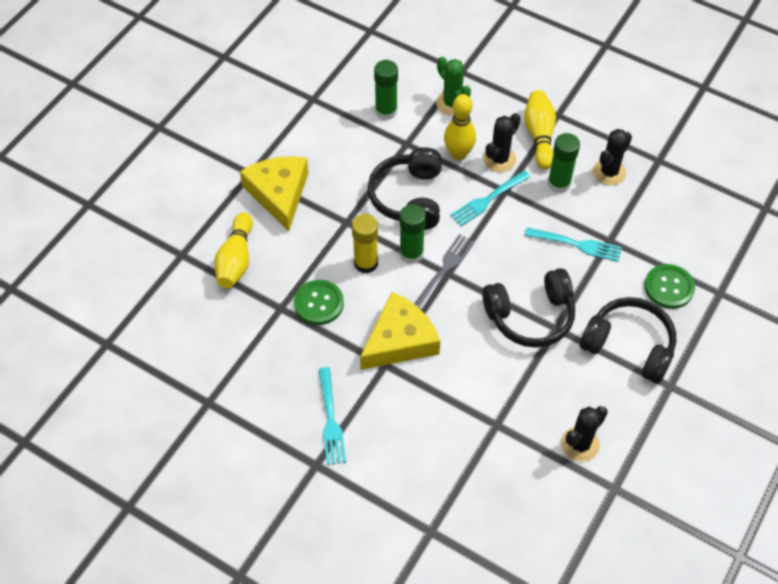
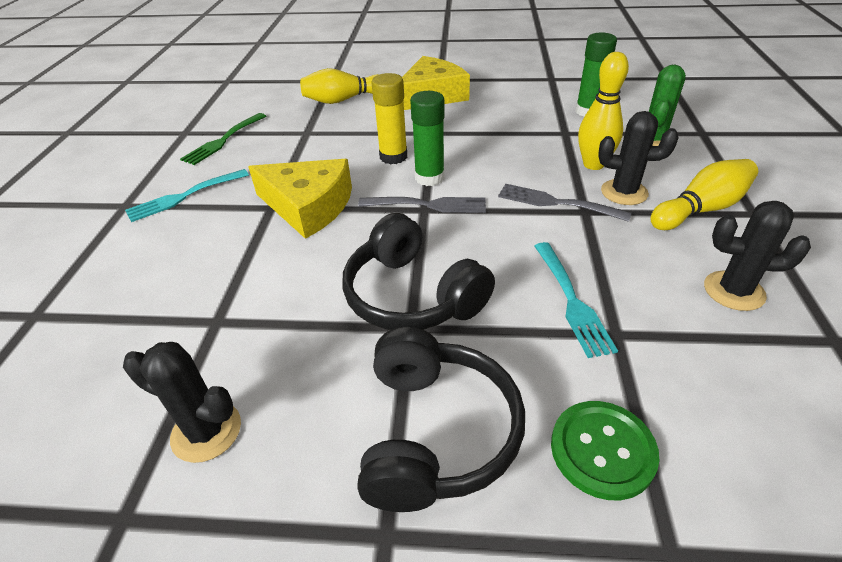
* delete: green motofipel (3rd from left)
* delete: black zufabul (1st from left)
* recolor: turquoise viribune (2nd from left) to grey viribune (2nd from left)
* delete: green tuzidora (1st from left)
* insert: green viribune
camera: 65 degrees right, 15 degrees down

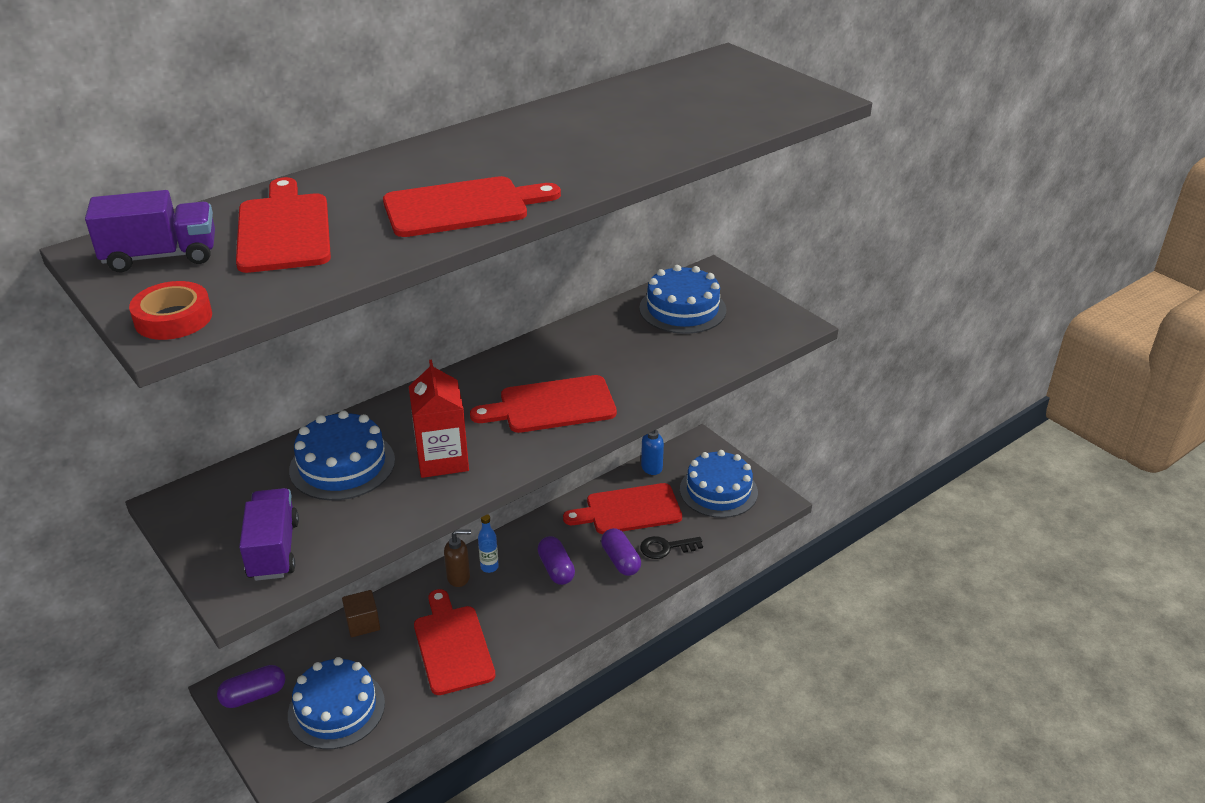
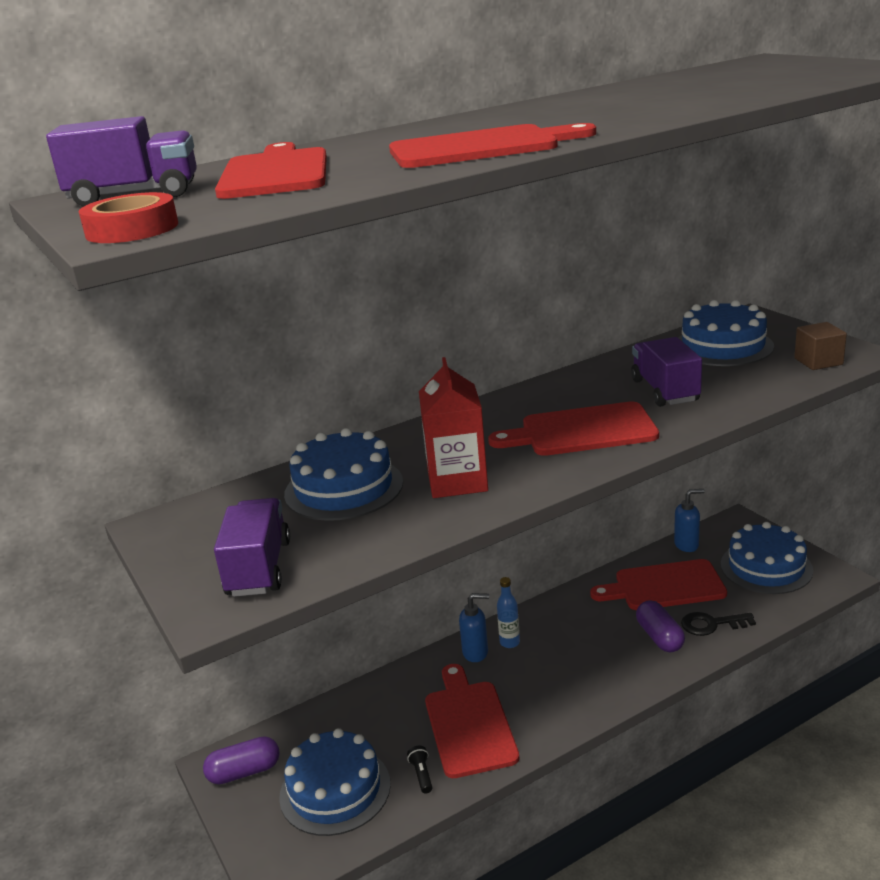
* recolor: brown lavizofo to blue lavizofo (1st from left)
* delete: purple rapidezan (2nd from left)
* move: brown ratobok
* insert: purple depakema (3rd from left)
* insert: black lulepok
camera: 10 degrees right, 10 degrees down

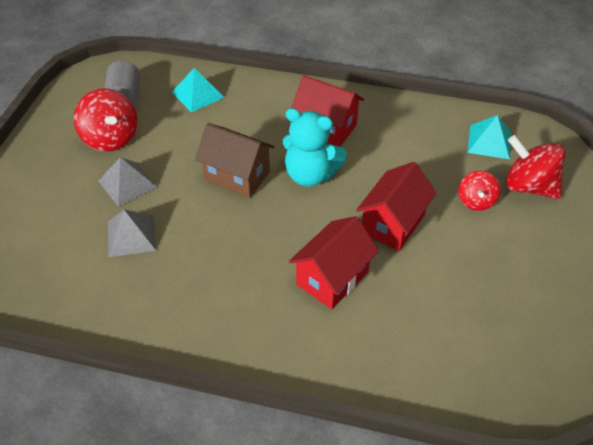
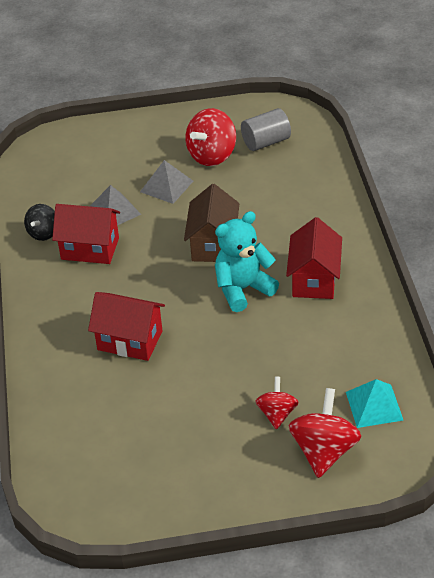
* delete: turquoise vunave (1st from left)
* rotate: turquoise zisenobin 60 degrees clockwise
* move: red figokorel (3rd from left in the first image) to red figokorel (1st from left)
* rotate: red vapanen (2nd from left) 105 degrees clockwise
* insert: black vapanen
camera: 70 degrees right, 5 degrees down

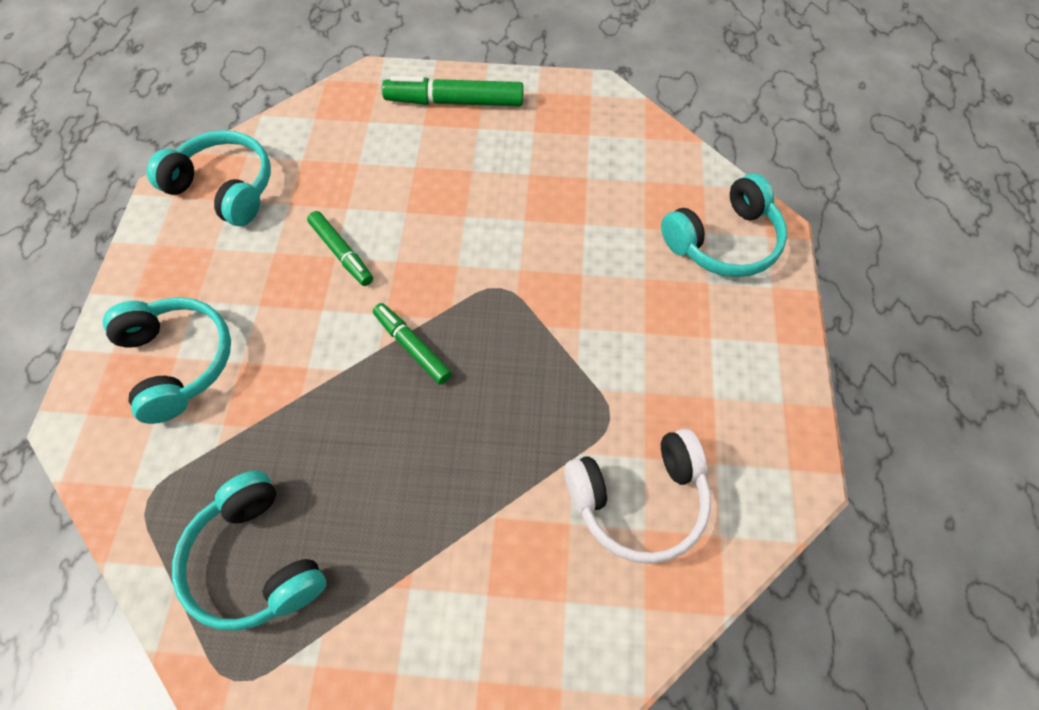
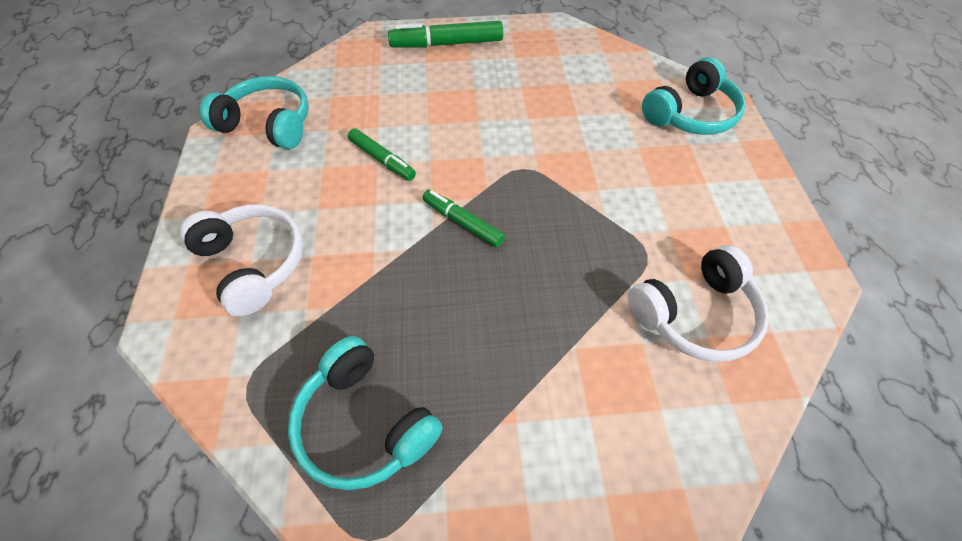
* recolor: turquoise zufabul (1st from left) to white zufabul (1st from left)
camera: 10 degrees left, 5 degrees down

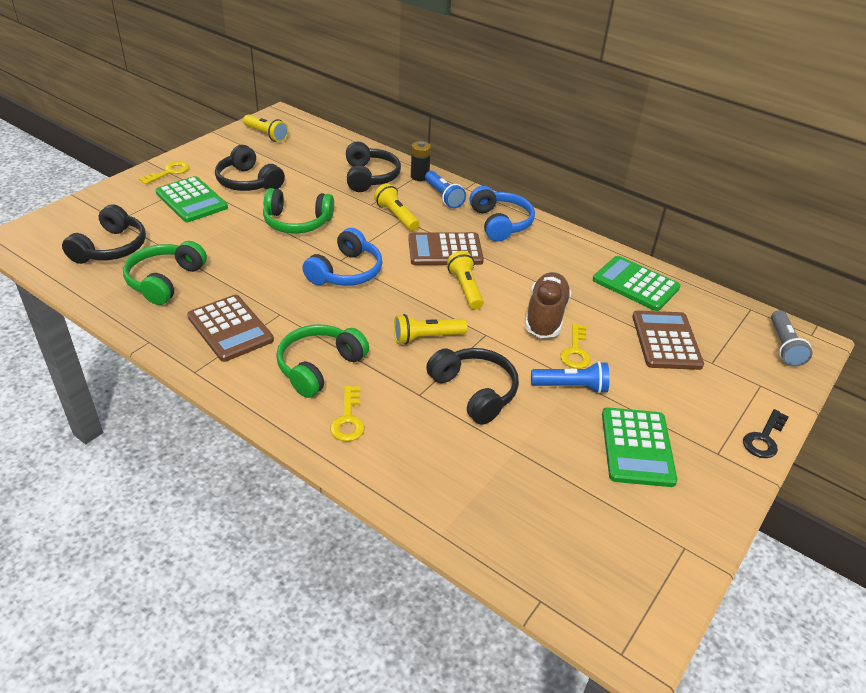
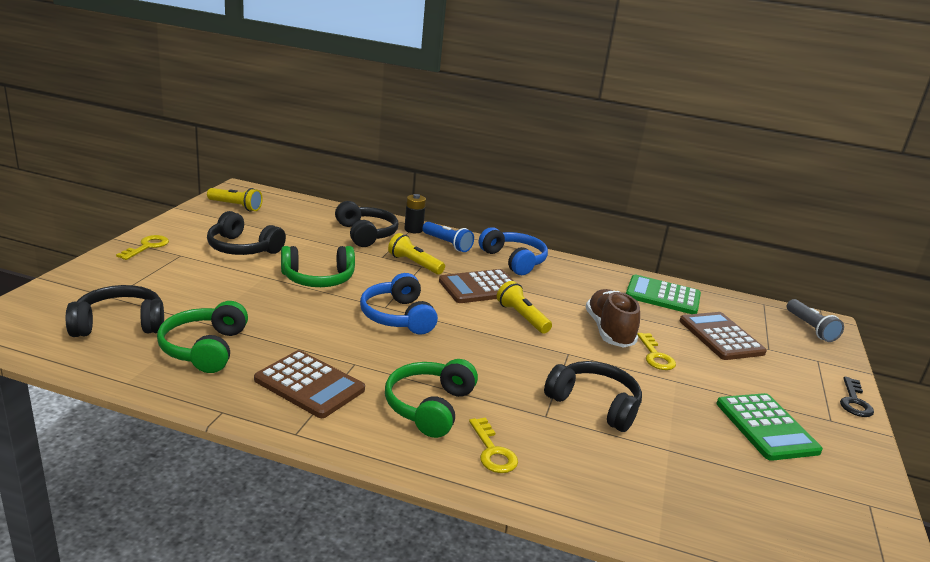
* delete: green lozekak (1st from left)
* rotate: black zufabul (1st from left) 105 degrees counterclockwise
* rotate: blue zufabul (1st from left) 150 degrees clockwise
* delete: yellow lulepok (3rd from left)
* delete: blue lulepok (2nd from left)
camera: 20 degrees left, 15 degrees down

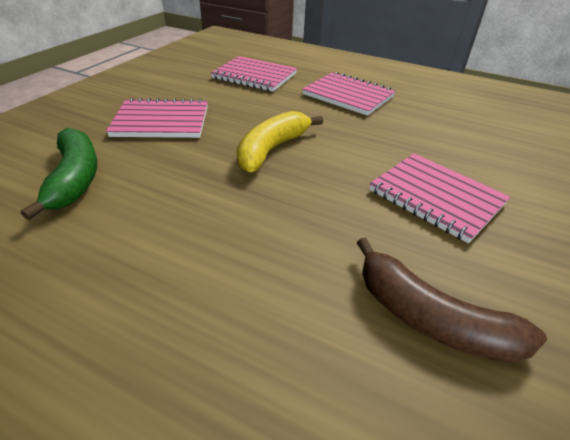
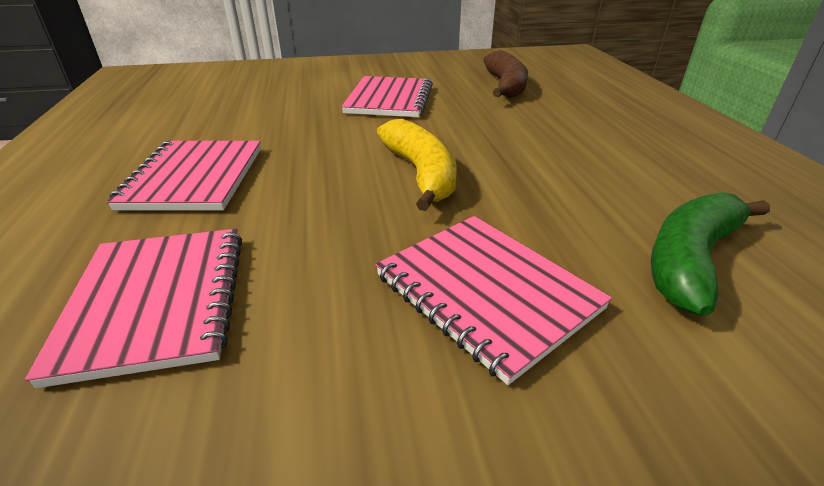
* rotate: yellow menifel 105 degrees counterclockwise
camera: 125 degrees left, 5 degrees down

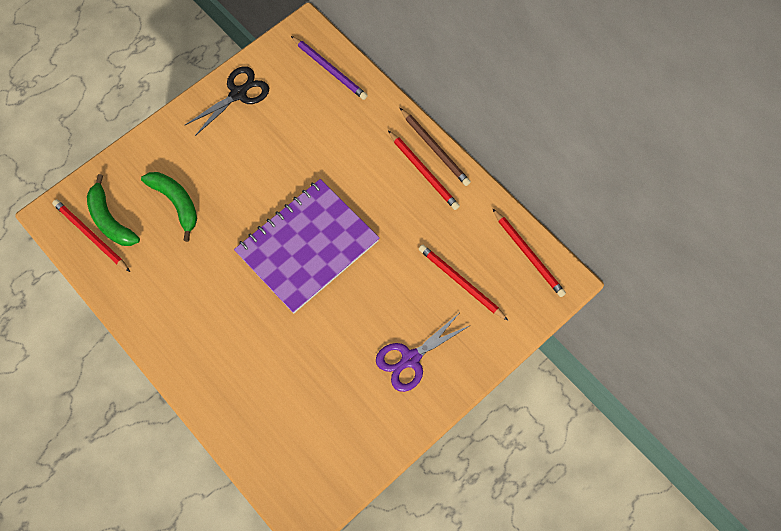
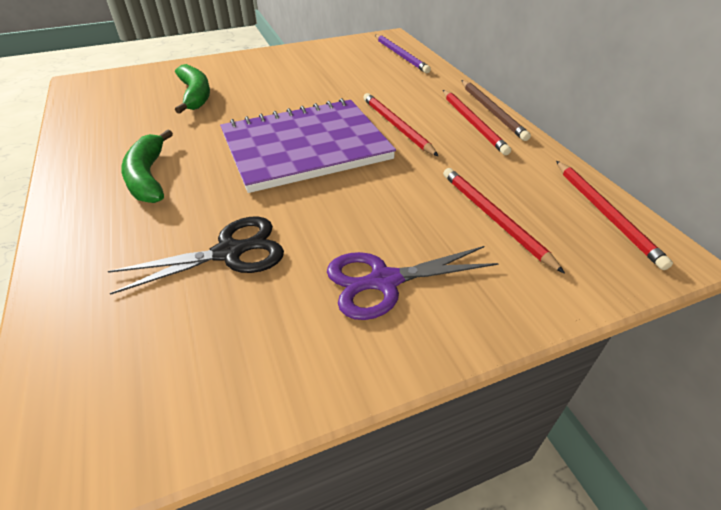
* move: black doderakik
* move: green menifel (1st from left)
* move: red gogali (1st from left)
camera: 20 degrees right, 25 degrees down

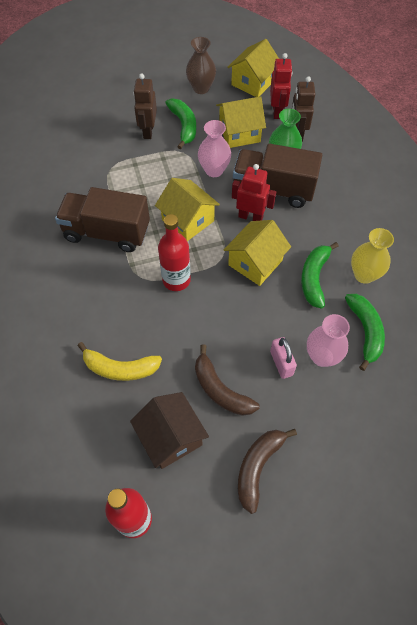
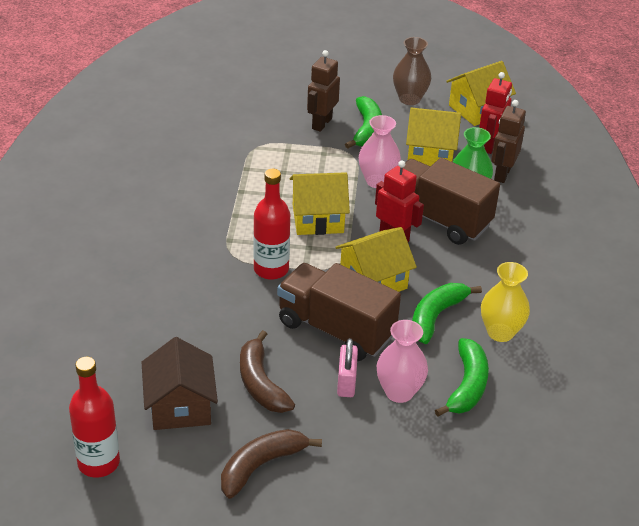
* rotate: yellow figokorel (1st from left) 75 degrees counterclockwise
* move: brown depakema (1st from left)
* delete: yellow menifel
camera: 20 degrees right, 20 degrees down

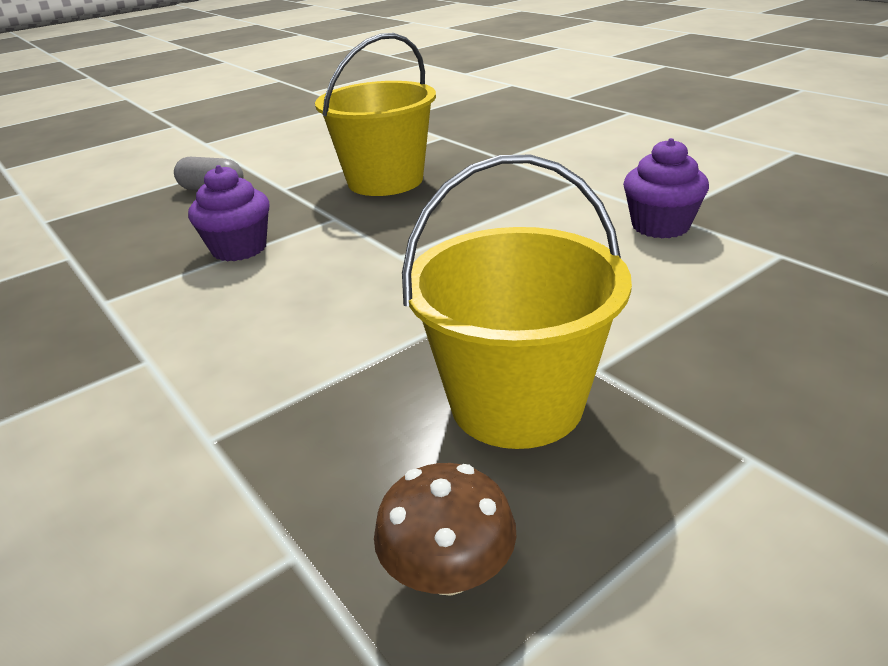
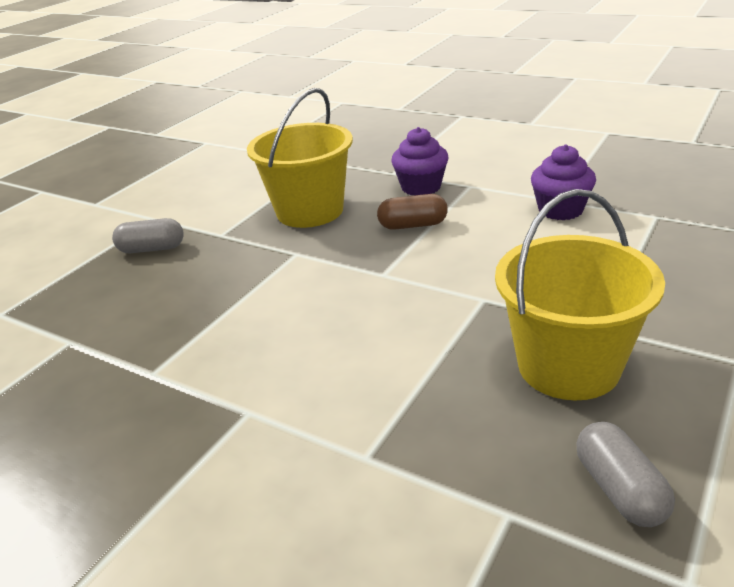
* move: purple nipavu (1st from left)
* replace: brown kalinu to grey rapidezan (2nd from left)
* insert: brown rapidezan
camera: 20 degrees left, 0 degrees up

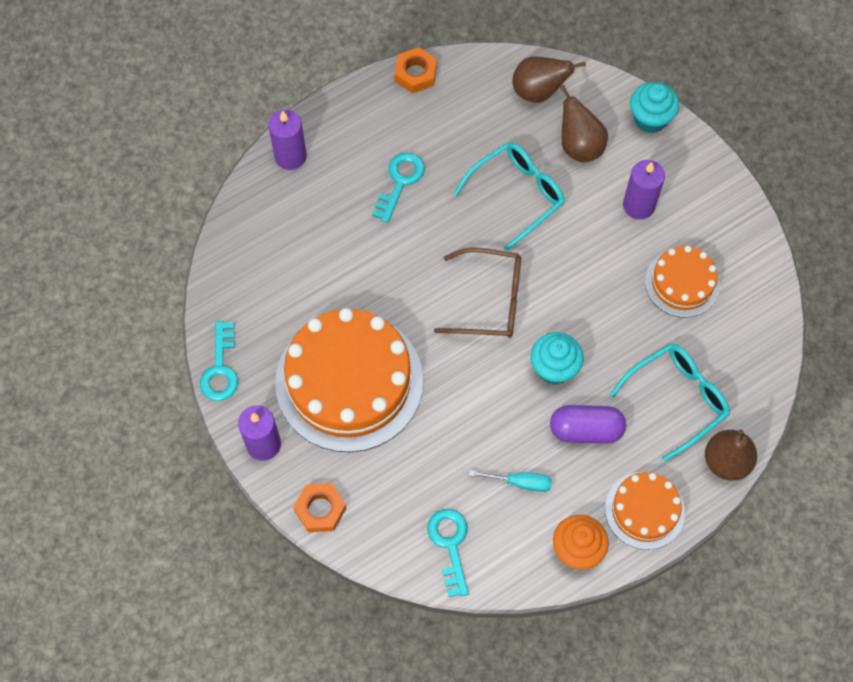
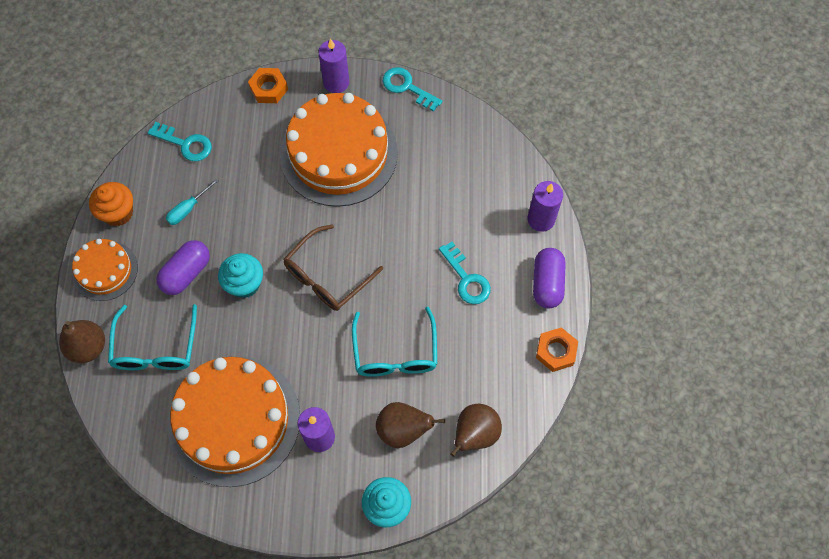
* resize: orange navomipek (3rd from left in the first image) x1.92
* insert: purple rapidezan (2nd from left)
camera: 125 degrees right, 0 degrees up

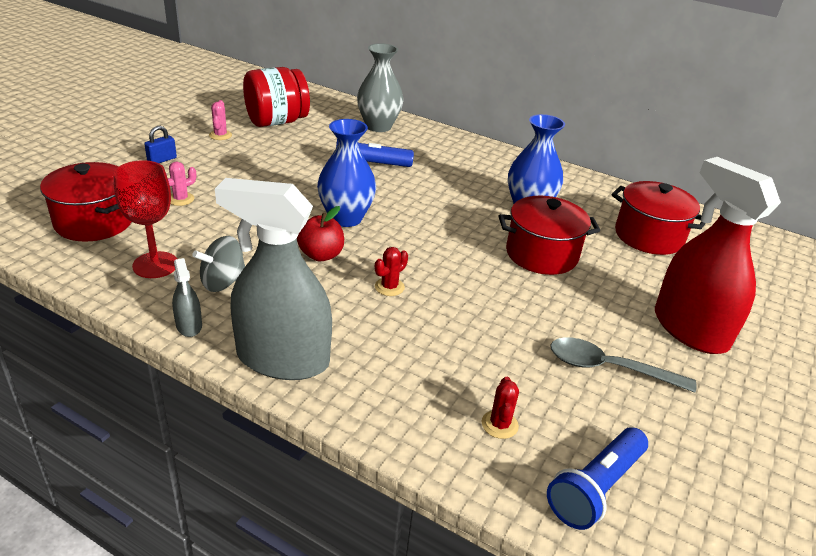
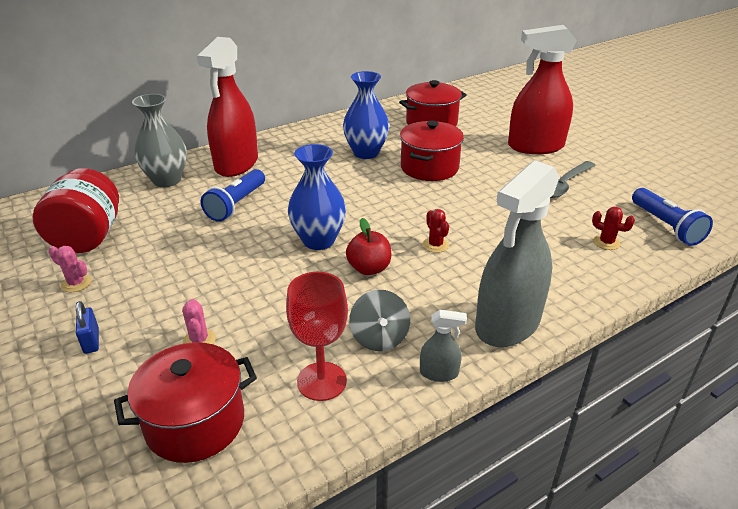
* insert: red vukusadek (1st from left)
camera: 60 degrees left, 0 degrees up

